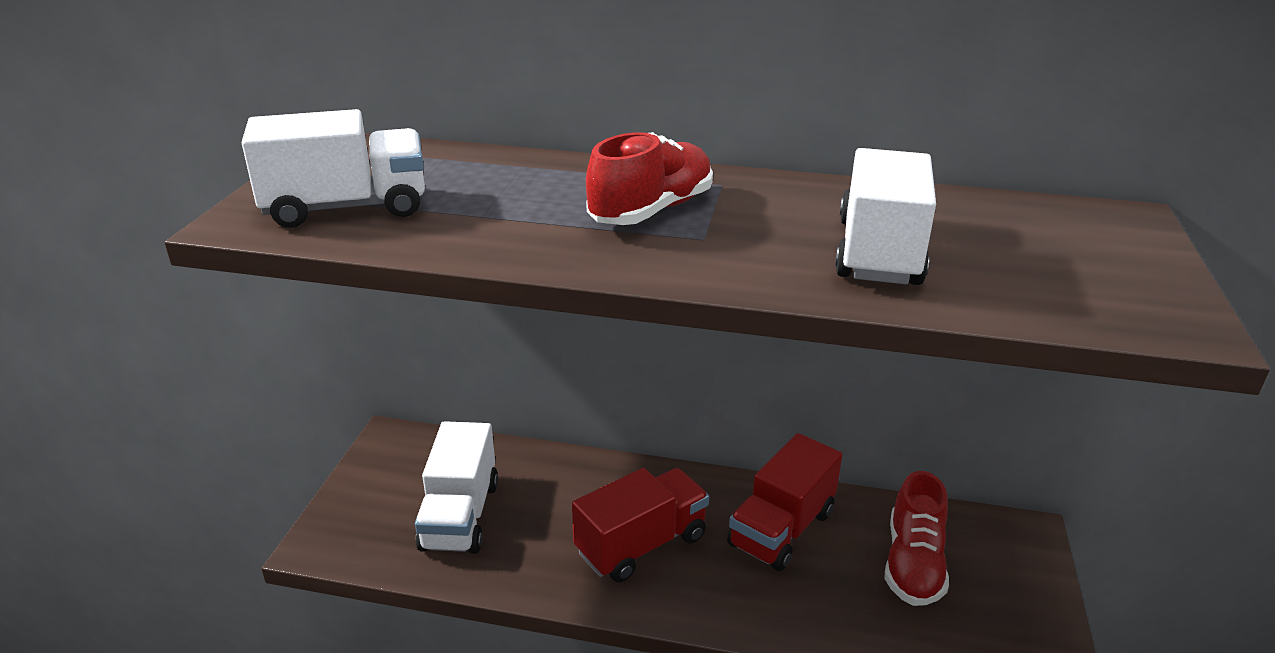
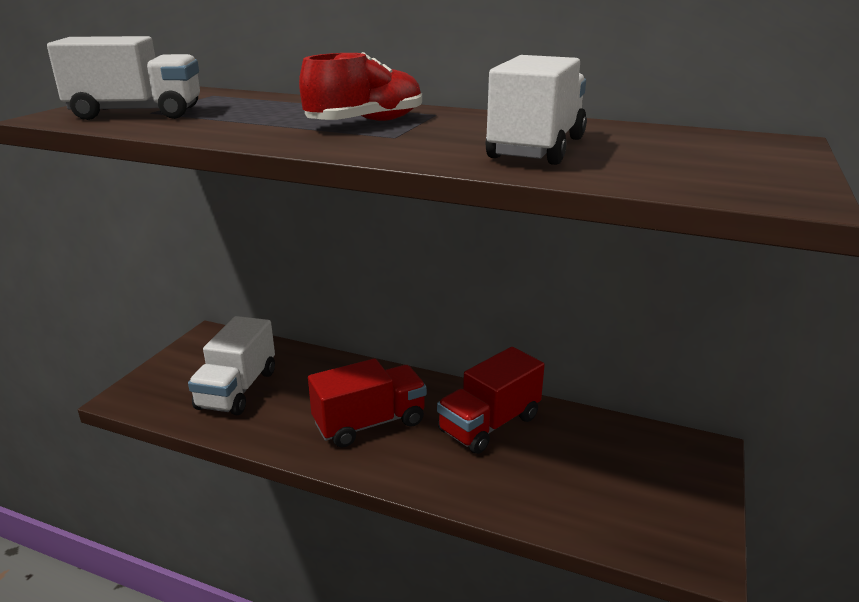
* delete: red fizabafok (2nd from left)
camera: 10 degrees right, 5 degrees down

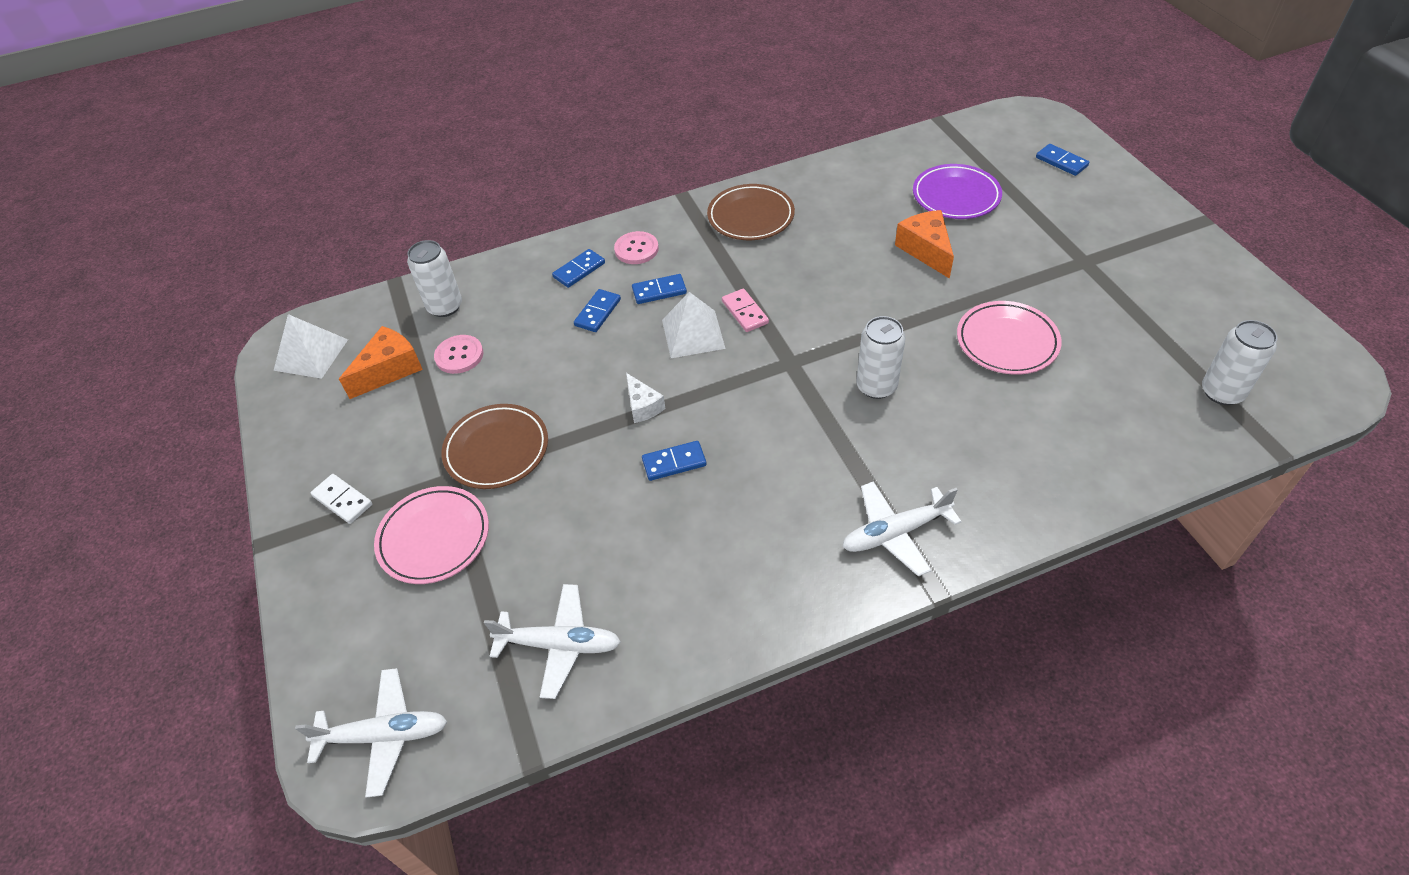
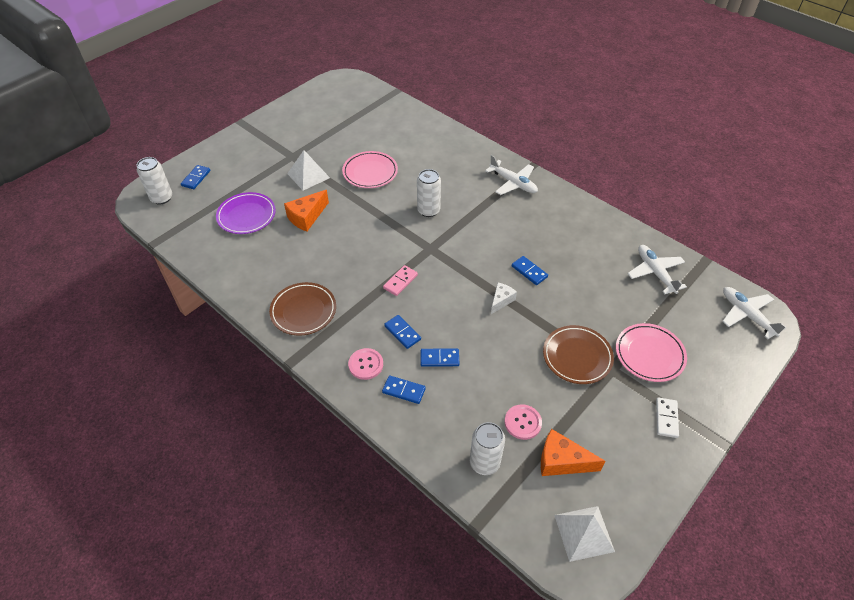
* move: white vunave (2nd from left in the first image) to white vunave (1st from left)
* move: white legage (3rd from left in the first image) to white legage (1st from left)
camera: 120 degrees left, 0 degrees up

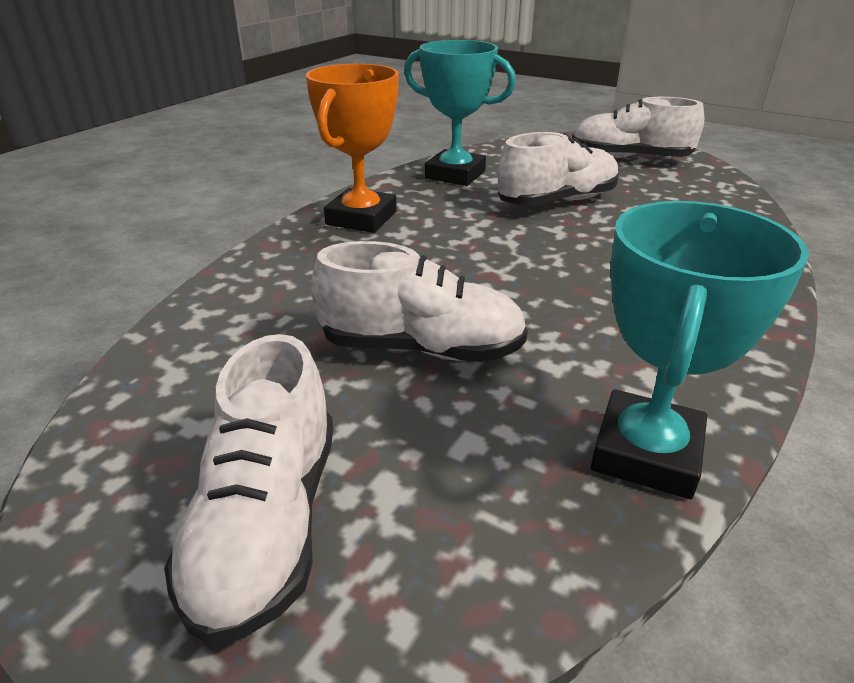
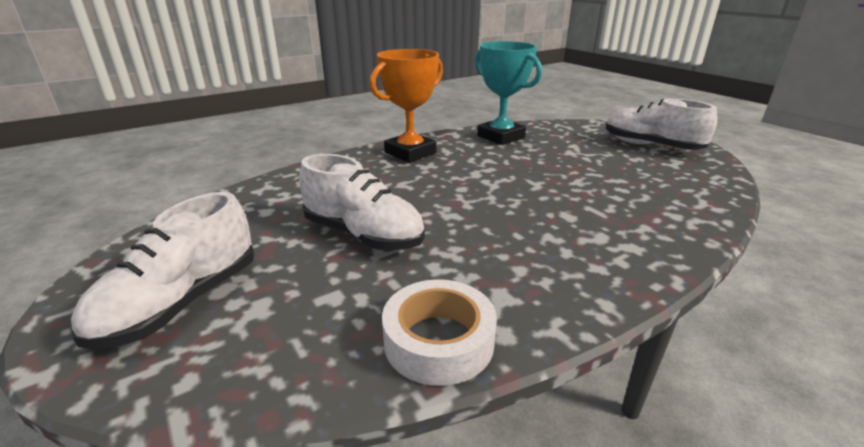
* delete: white fizabafok (3rd from left)
* replace: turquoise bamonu (2nd from left) to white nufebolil
camera: 25 degrees right, 5 degrees down

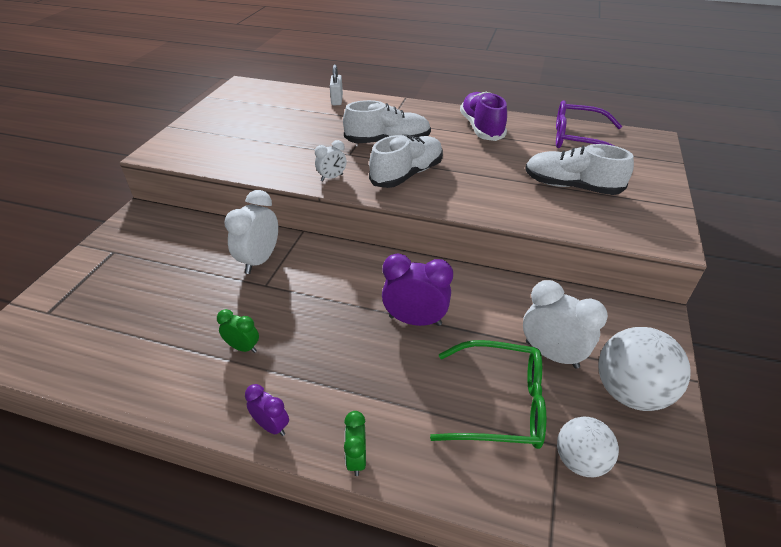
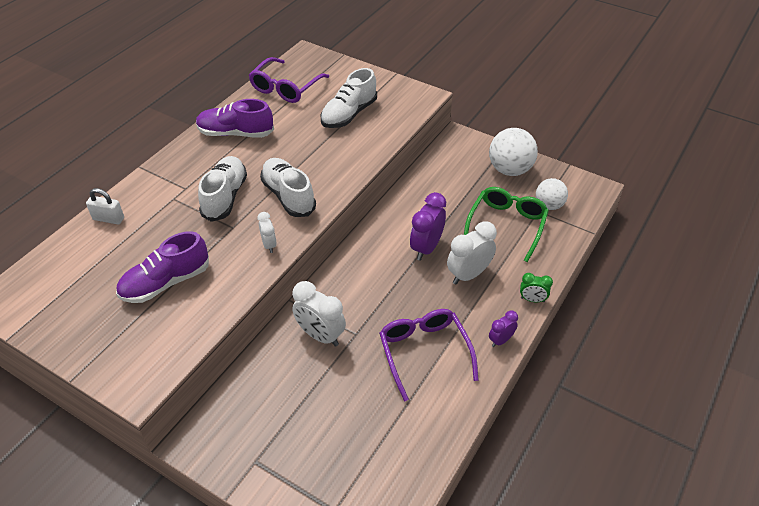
* move: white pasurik (3rd from left)
* replace: green pasurik (1st from left) to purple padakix (2nd from left)
* insert: purple fizabafok (1st from left)
camera: 75 degrees left, 5 degrees up

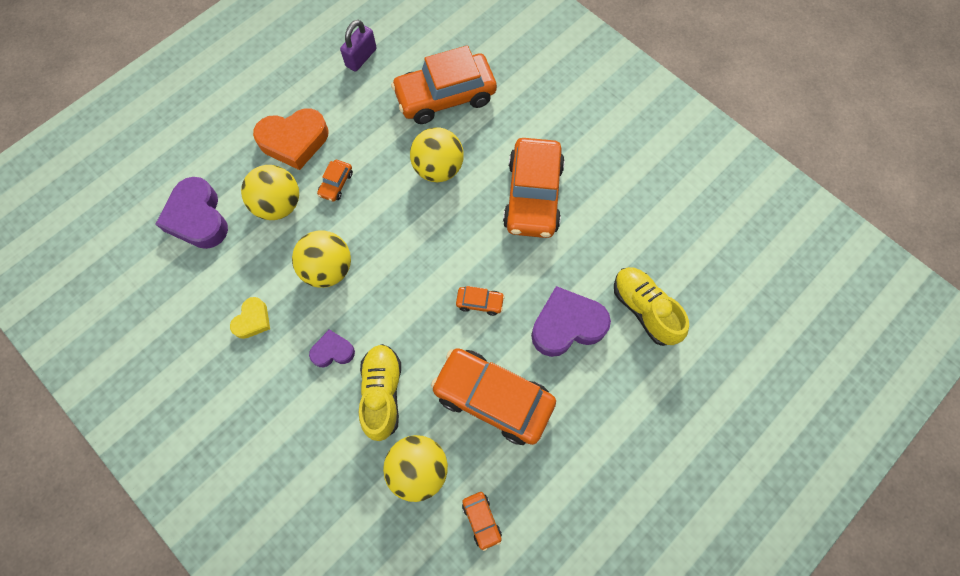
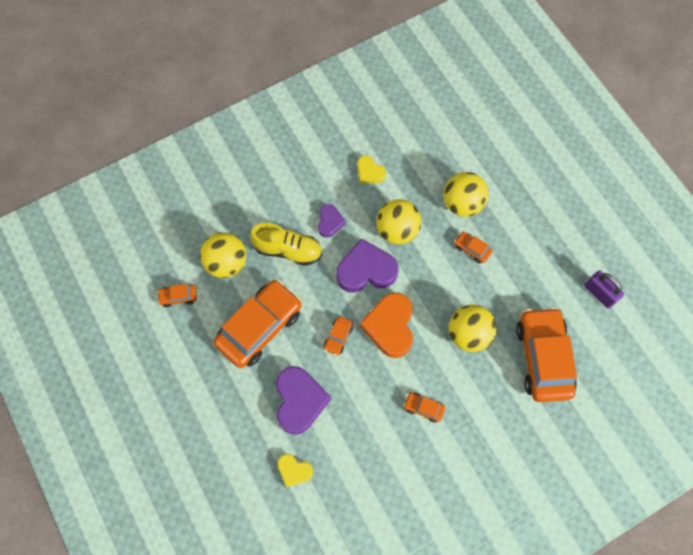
* move: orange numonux
* resize: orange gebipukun (6th from left in the first image) x0.42
* move: purple numonux (1st from left in the first image) to purple numonux (3rd from left)
* replace: yellow fizabafok (2nd from left) to yellow numonux (1st from left)
camera: 105 degrees right, 0 degrees up

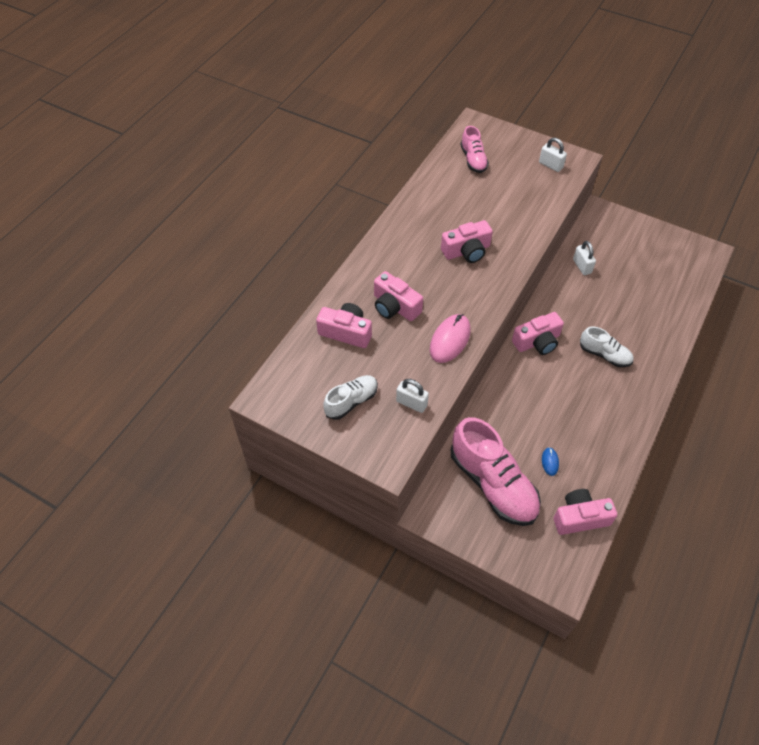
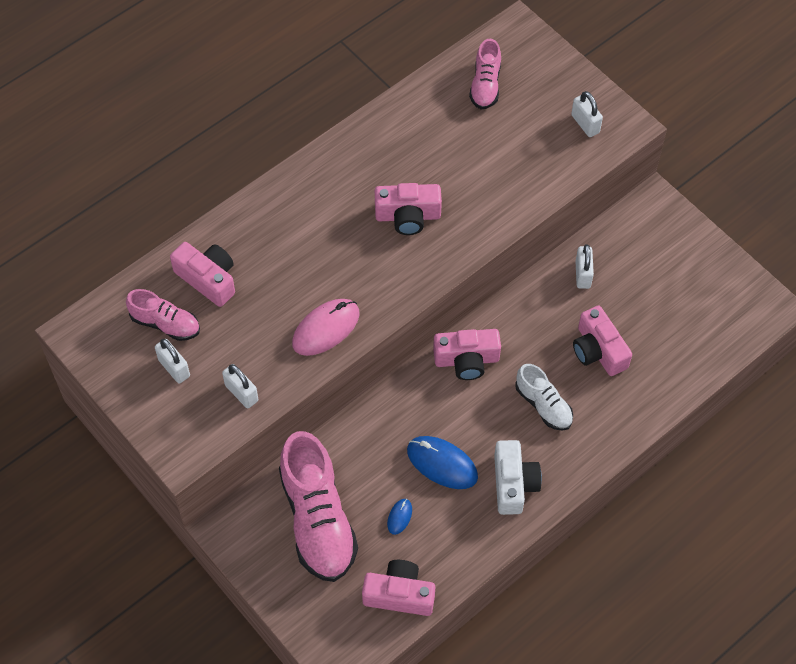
* move: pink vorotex (2nd from left in the first image) to pink vorotex (5th from left)
* replace: white fizabafok (1st from left) to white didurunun (1st from left)
* insert: pink fizabafok (1st from left)
* insert: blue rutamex (2nd from left)
* insert: white vorotex
camera: 20 degrees right, 5 degrees up

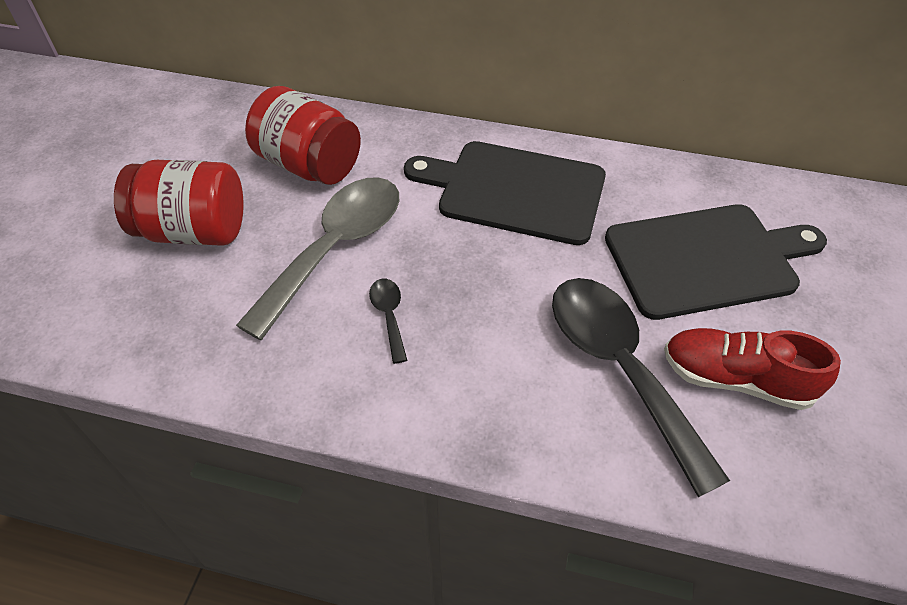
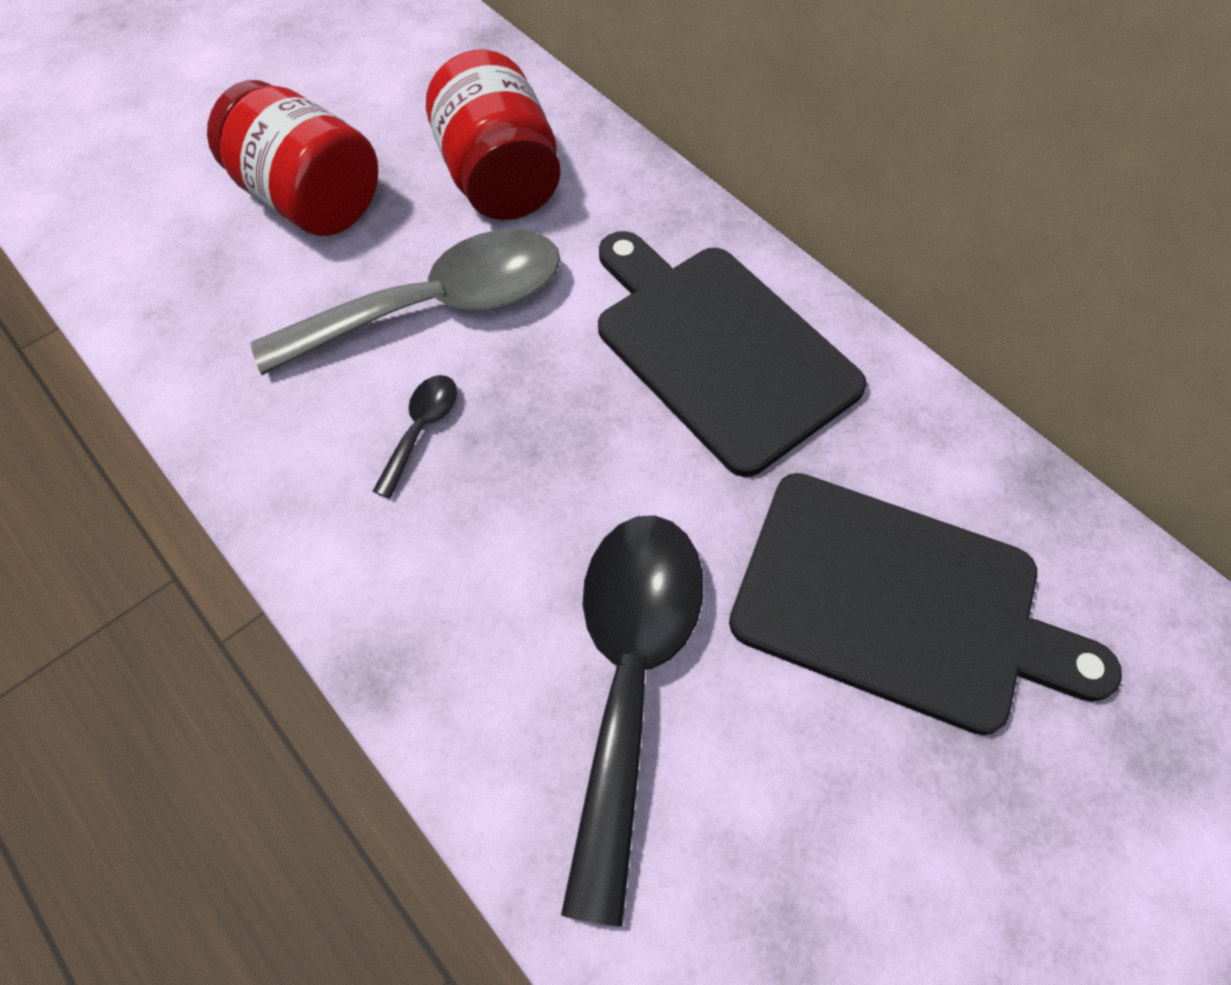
* delete: red fizabafok
camera: 35 degrees right, 10 degrees up

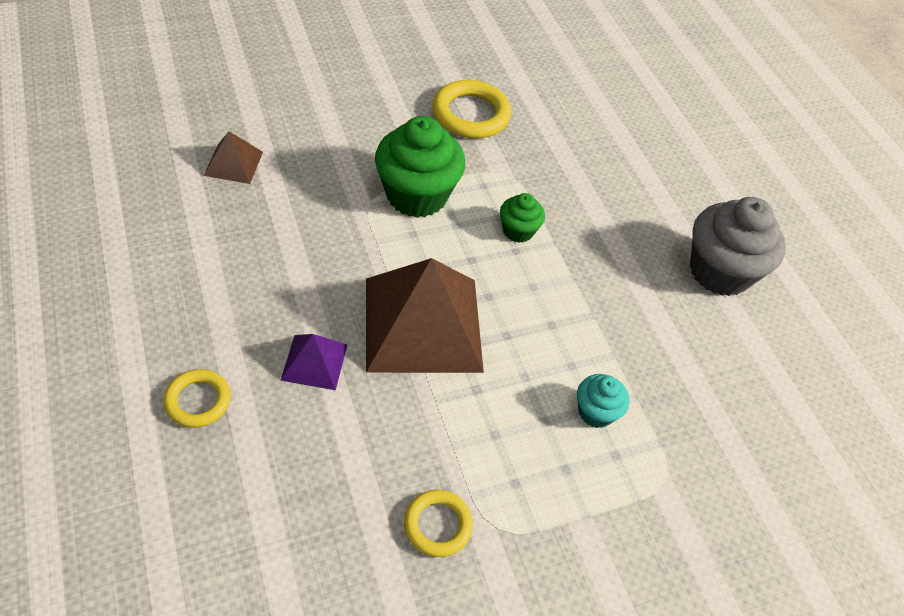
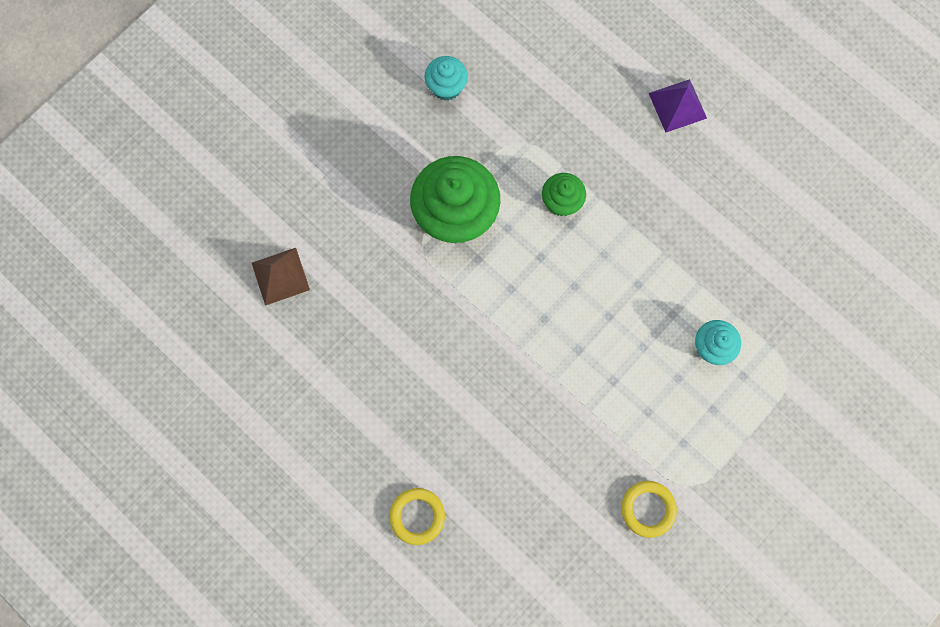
* replace: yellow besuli (3rd from left) to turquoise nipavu (1st from left)
* delete: grey nipavu
* delete: brown vunave (2nd from left)
* move: purple vunave
camera: 20 degrees left, 25 degrees up

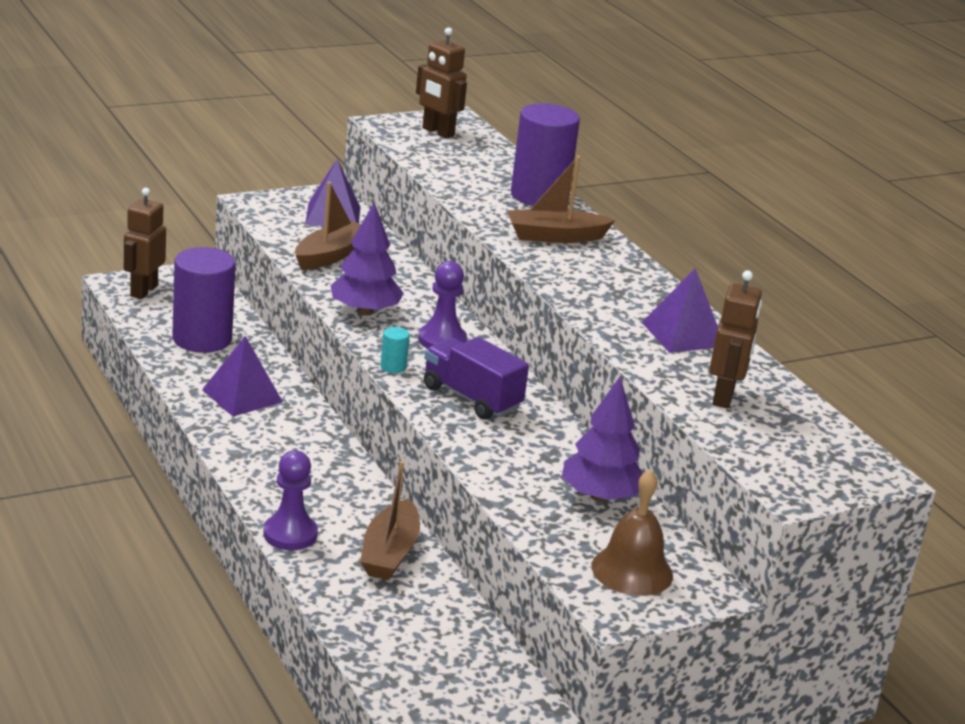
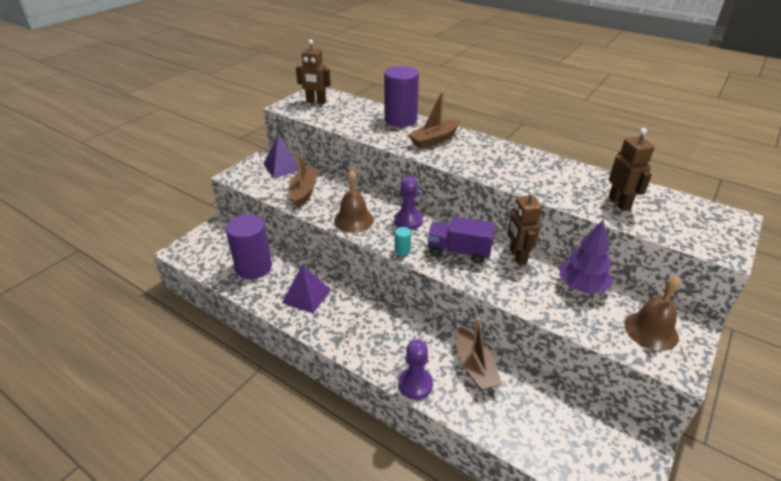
* move: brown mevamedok (1st from left in the first image) to brown mevamedok (2nd from left)
* replace: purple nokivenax (1st from left) to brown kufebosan (1st from left)
* delete: purple vunave (3rd from left)
camera: 25 degrees left, 10 degrees up

